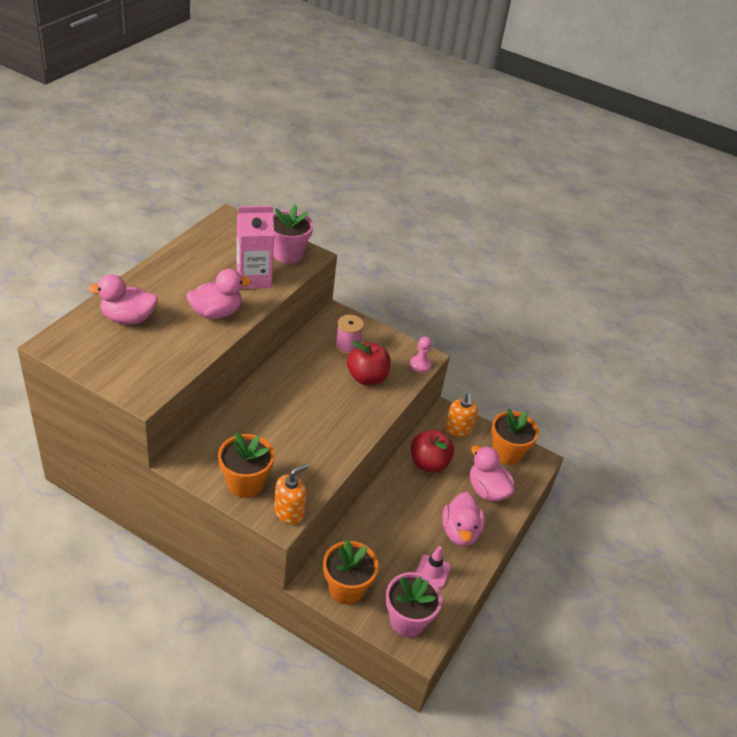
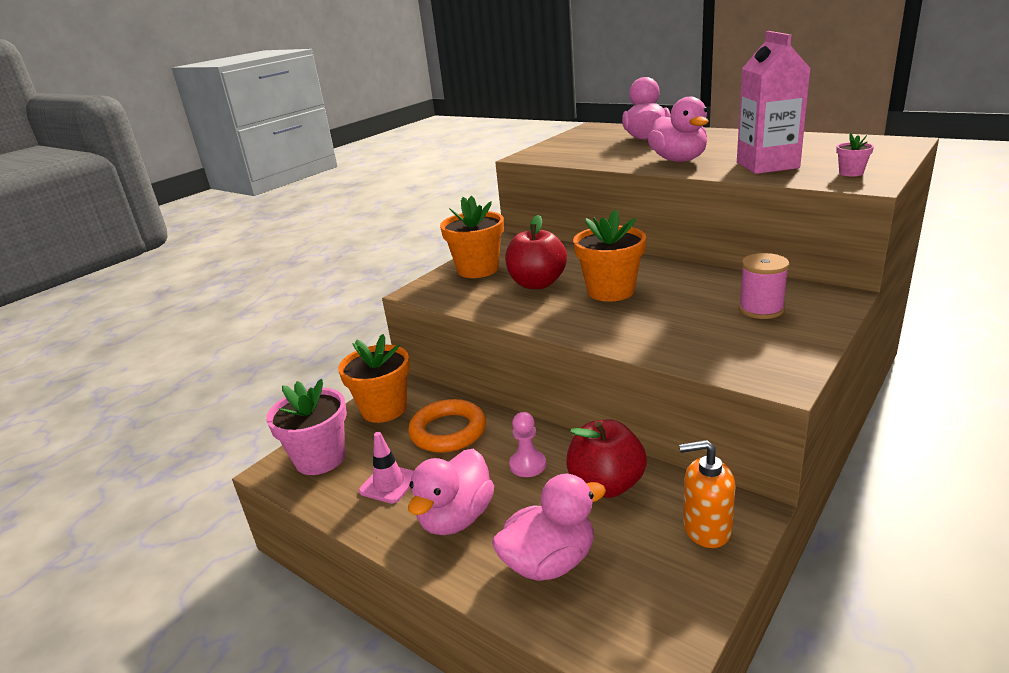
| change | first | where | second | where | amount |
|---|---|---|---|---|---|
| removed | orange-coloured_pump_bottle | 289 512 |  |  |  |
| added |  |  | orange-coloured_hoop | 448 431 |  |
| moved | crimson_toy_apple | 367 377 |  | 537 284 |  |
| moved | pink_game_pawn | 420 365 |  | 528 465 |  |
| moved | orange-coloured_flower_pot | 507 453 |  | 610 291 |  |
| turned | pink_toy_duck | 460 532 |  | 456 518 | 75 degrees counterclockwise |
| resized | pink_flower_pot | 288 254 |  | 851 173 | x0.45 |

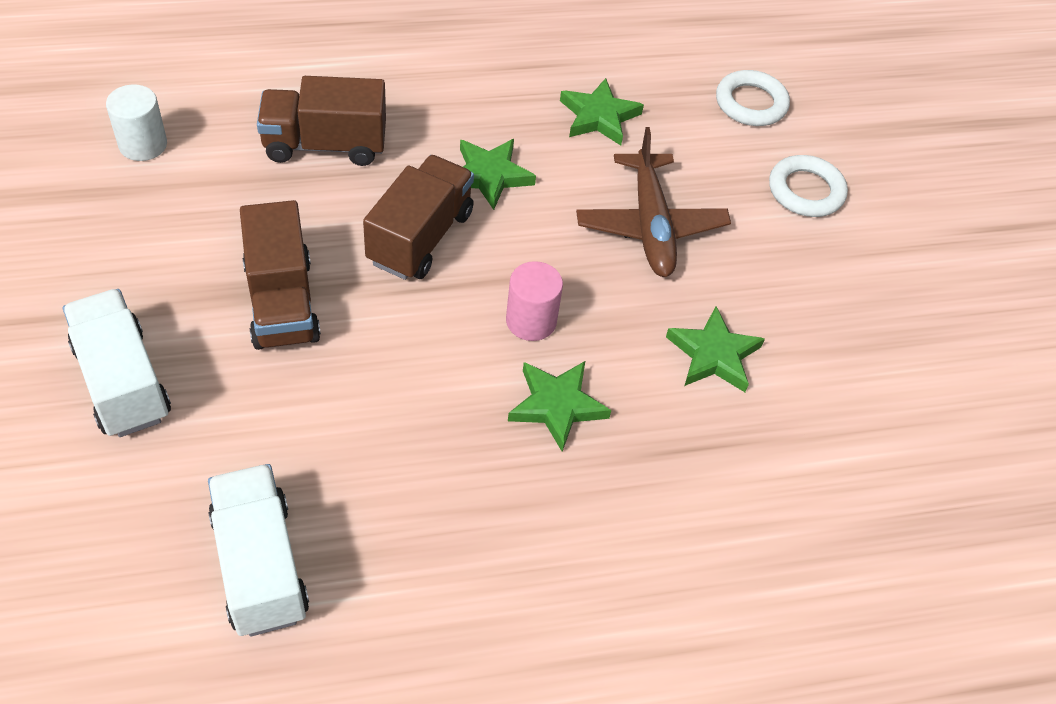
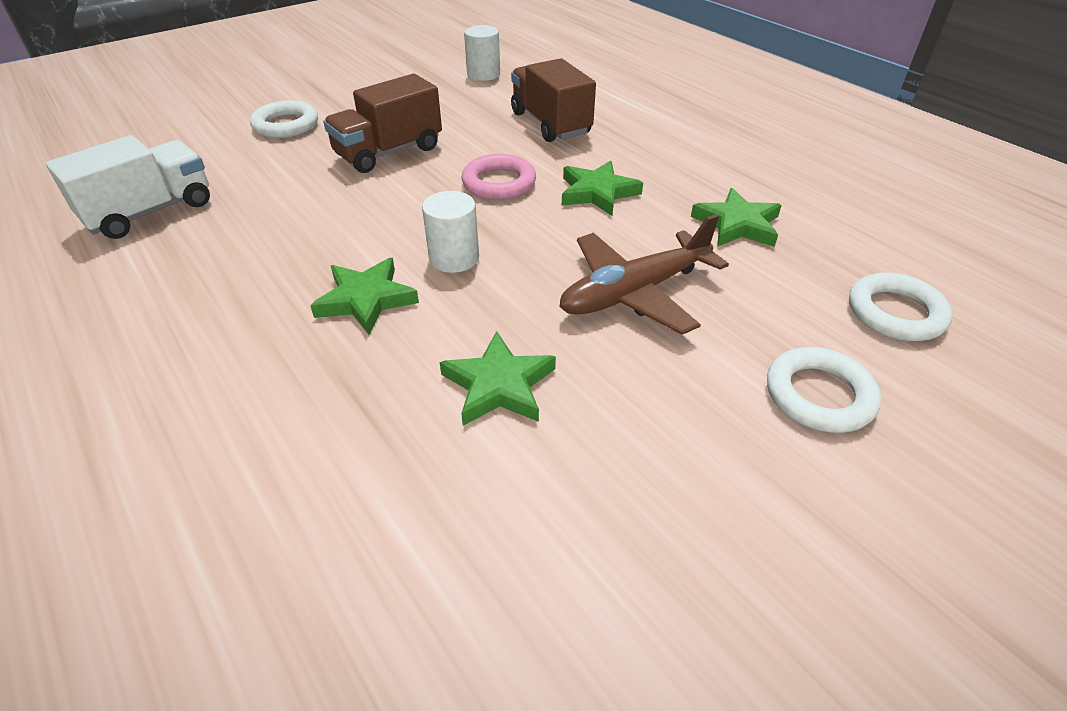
| change | first | where | second | where | amount |
|---|---|---|---|---|---|
| replaced | snow-white_truck | 122 382 | snow-white_hoop | 286 125 |  |
| replaced | brown_truck | 420 237 | pink_hoop | 499 183 |  |
| recoloured | pink_solid_cylinder | 531 321 | snow-white_solid_cylinder | 454 258 |  |

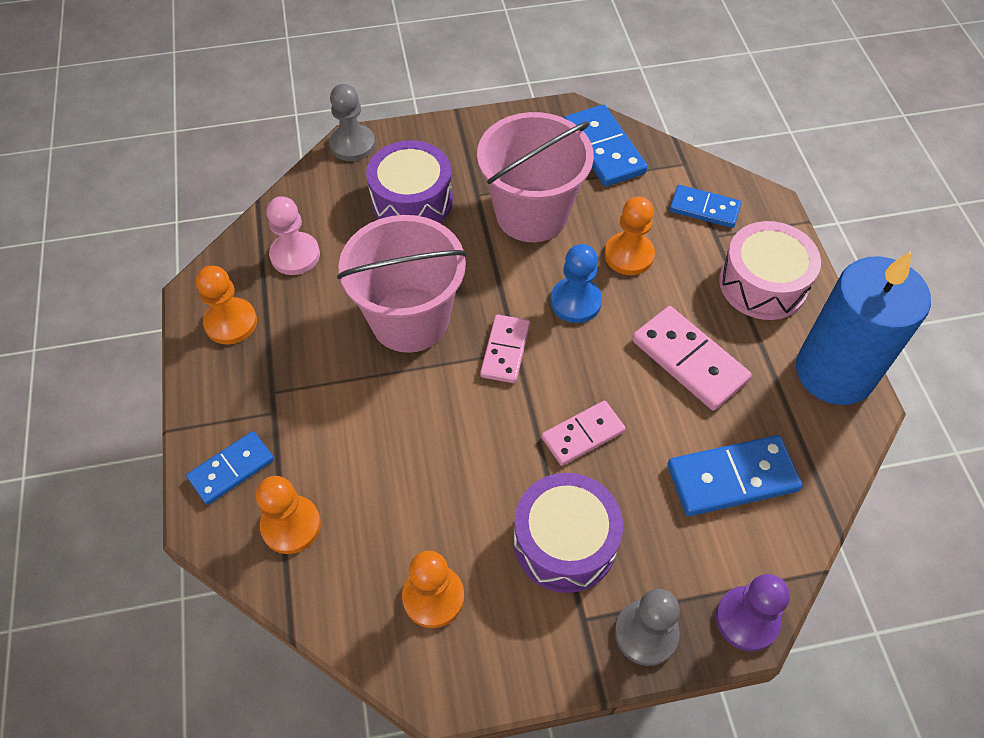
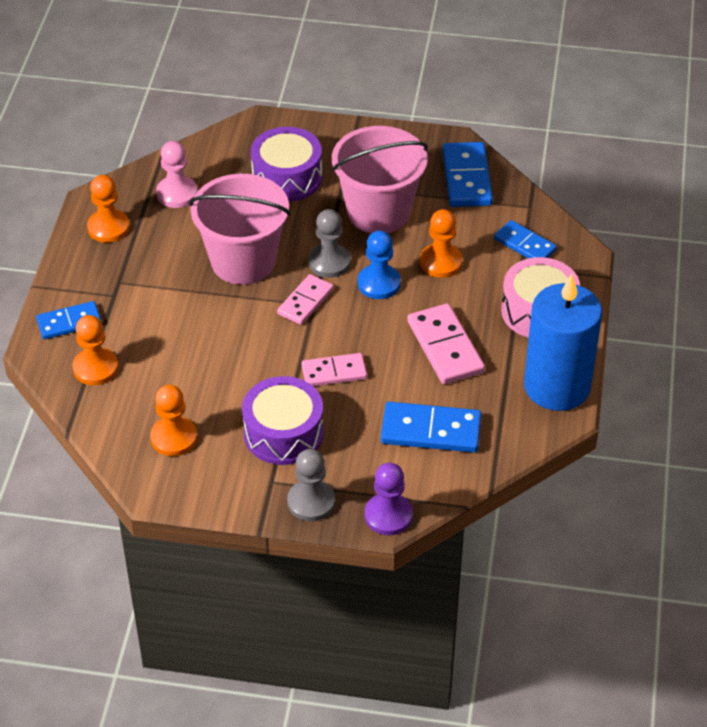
| change | first | where | second | where | amount |
|---|---|---|---|---|---|
| moved | ash-grey_game_pawn | 352 144 |  | 329 262 |  |

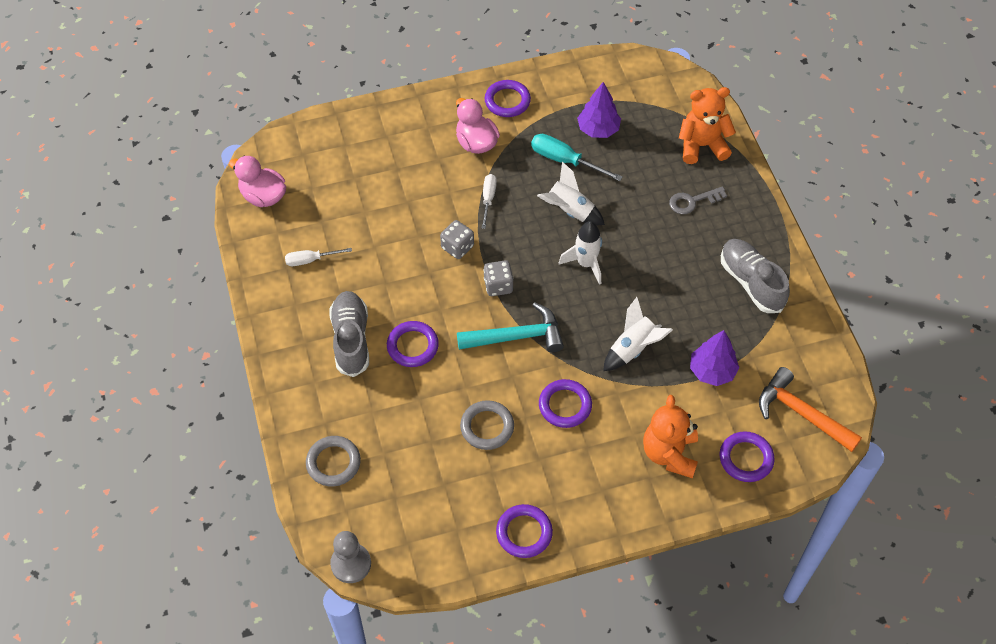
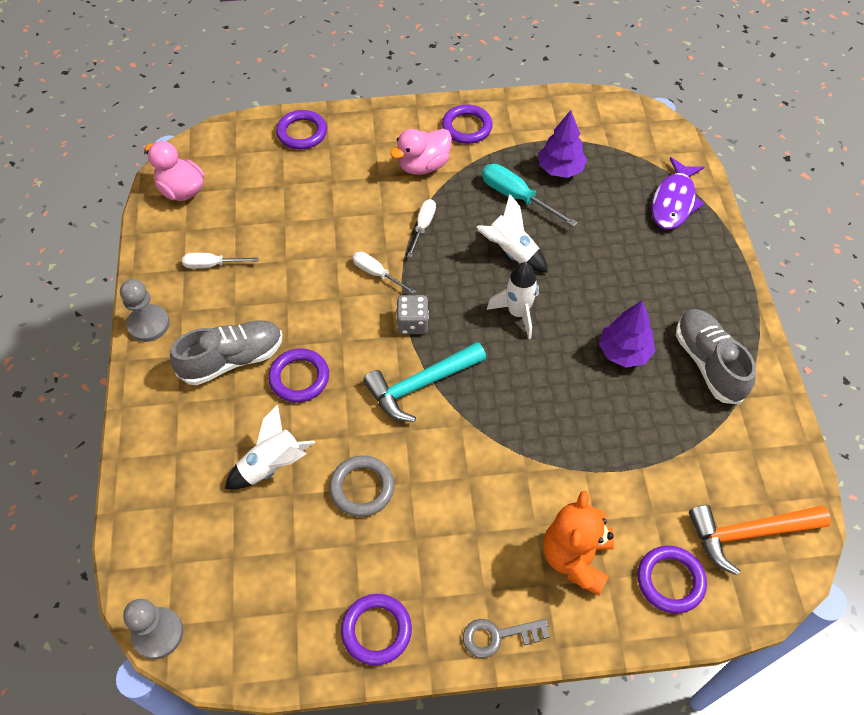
| change | first | where | second | where | amount |
|---|---|---|---|---|---|
| removed | ash-grey_hoop | 333 463 |  |  |  |
| added |  |  | ash-grey_game_pawn | 148 324 |  |
| moved | royal_purple_hoop | 565 405 |  | 302 133 |  |
| moved | snow-white_rocket | 633 349 |  | 272 466 |  |
| moved | ash-grey_door_key | 692 201 |  | 498 636 |  |
| moved | royal_purple_fir_tree | 712 371 |  | 624 352 |  |
| replaced | ash-grey_game_die | 457 247 | snow-white_hand_screwdriver | 377 274 |  |
| replaced | orange-coloured_stuffed_bear | 702 146 | royal_purple_toy_fish | 674 202 |  |
| turned | ash-grey_shoe | 351 339 |  | 232 360 | 60 degrees clockwise |
| turned | pink_toy_duck | 476 143 |  | 423 165 | 105 degrees counterclockwise |
| turned | aqua_carpenter's_hammer | 516 336 |  | 421 385 | 150 degrees clockwise |
| turned | orange-coloured_carpenter's_hammer | 801 413 |  | 748 533 | 60 degrees counterclockwise |

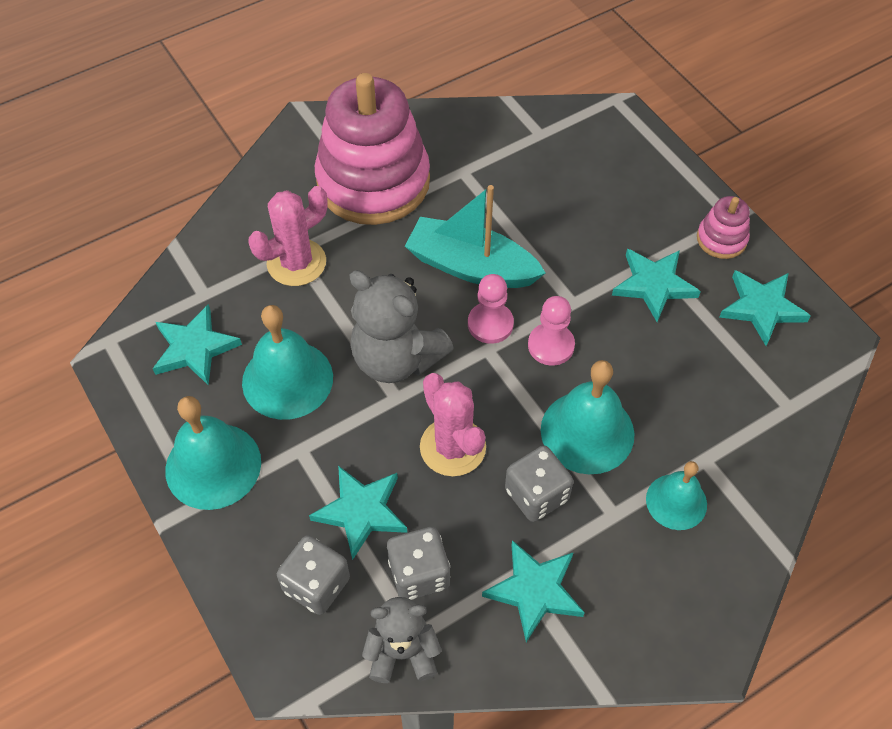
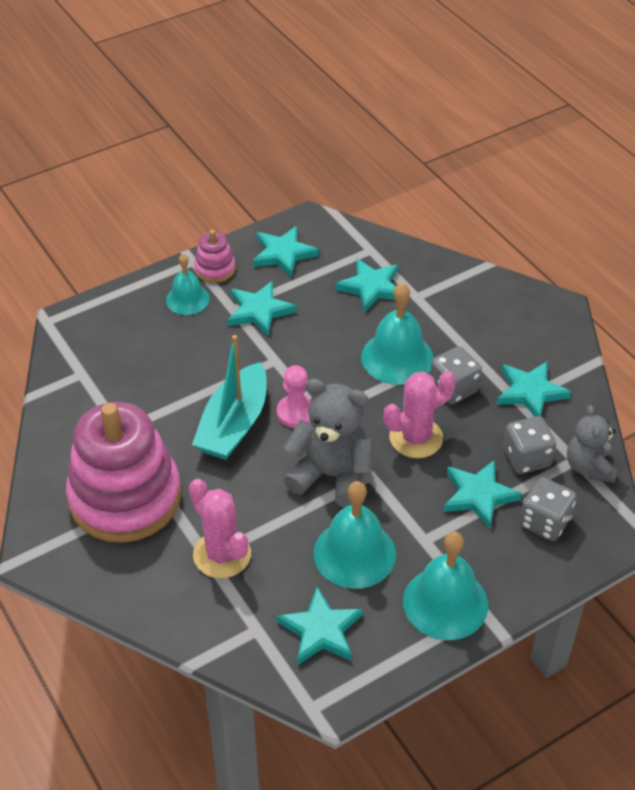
| change | first | where | second | where | amount |
|---|---|---|---|---|---|
| removed | pink_game_pawn | 551 345 |  |  |  |
| added |  |  | aqua_star_shape | 371 287 |  |
| moved | aqua_hand_bell | 676 501 |  | 187 299 |  |
| turned | ash-grey_stuffed_bear | 396 358 |  | 331 475 | 105 degrees counterclockwise |

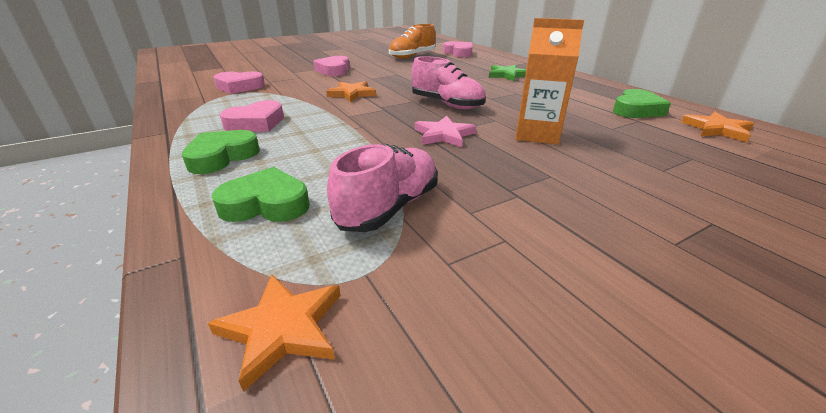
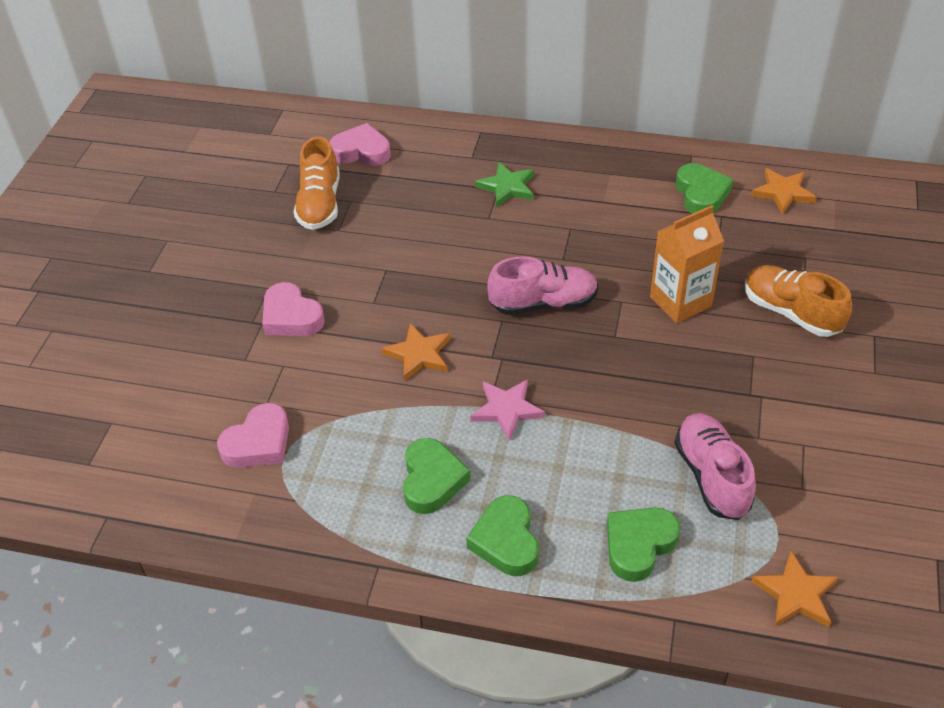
| change | first | where | second | where | amount |
|---|---|---|---|---|---|
| added |  |  | orange-coloured_shoe | 791 312 |  |
| moved | pink_star_shape | 443 135 |  | 507 410 |  |
| recoloured | pink_love_heart | 256 123 | leaf-green_love_heart | 432 480 |  |

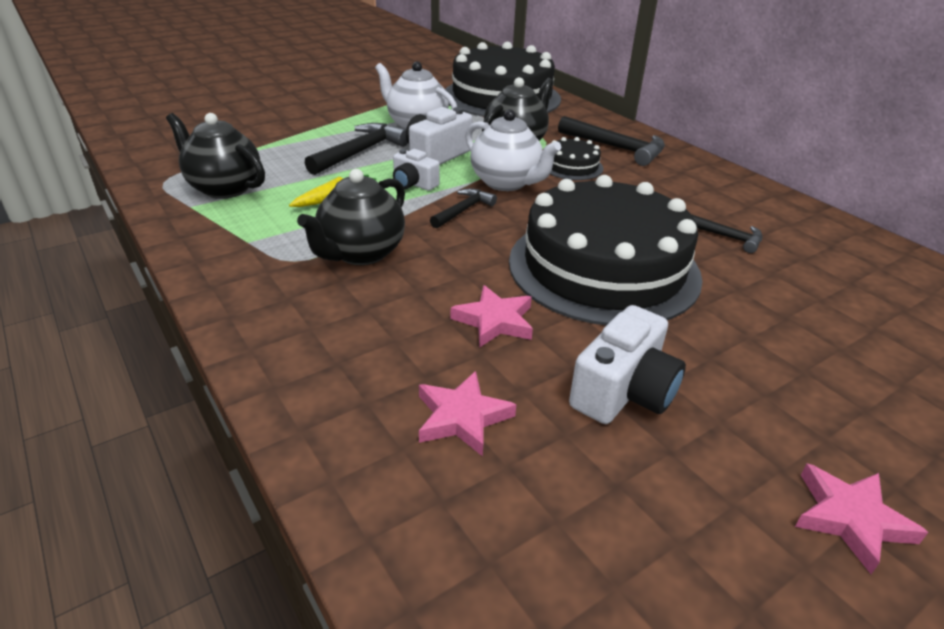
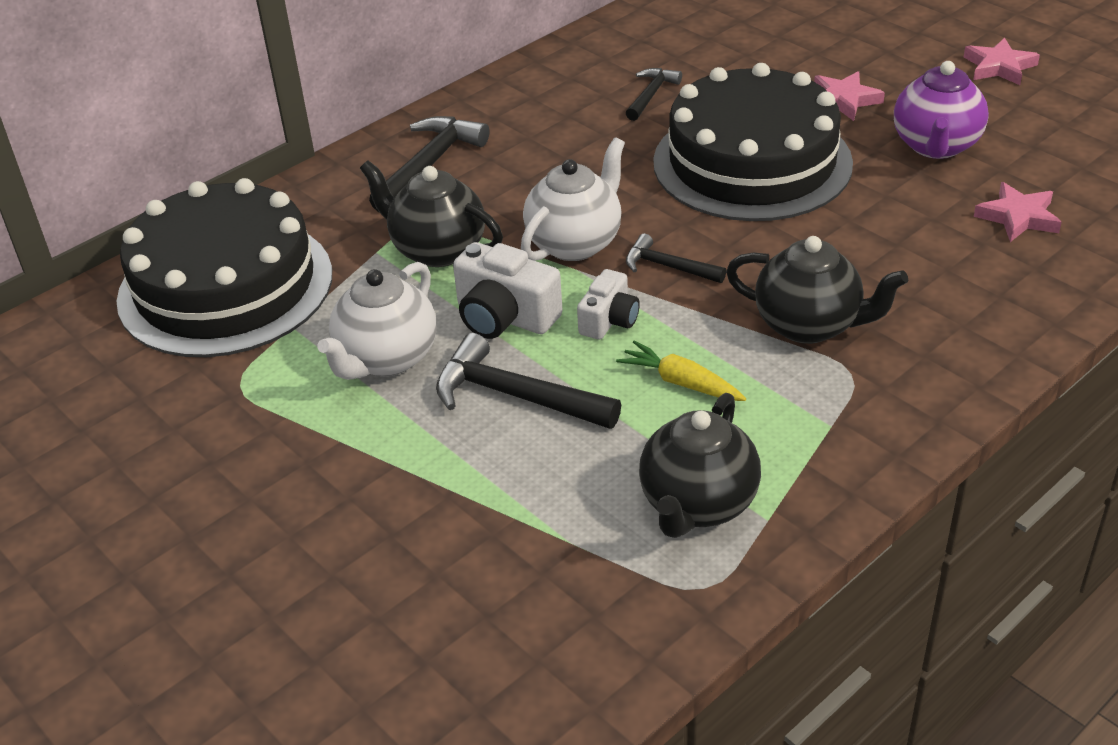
| change | first | where | second | where | amount |
|---|---|---|---|---|---|
| removed | ebony_gateau | 572 166 |  |  |  |
| moved | pink_star_shape | 495 321 |  | 843 100 |  |
| replaced | snow-white_compact_camera | 624 391 | royal_purple_china_teapot | 935 146 |  |

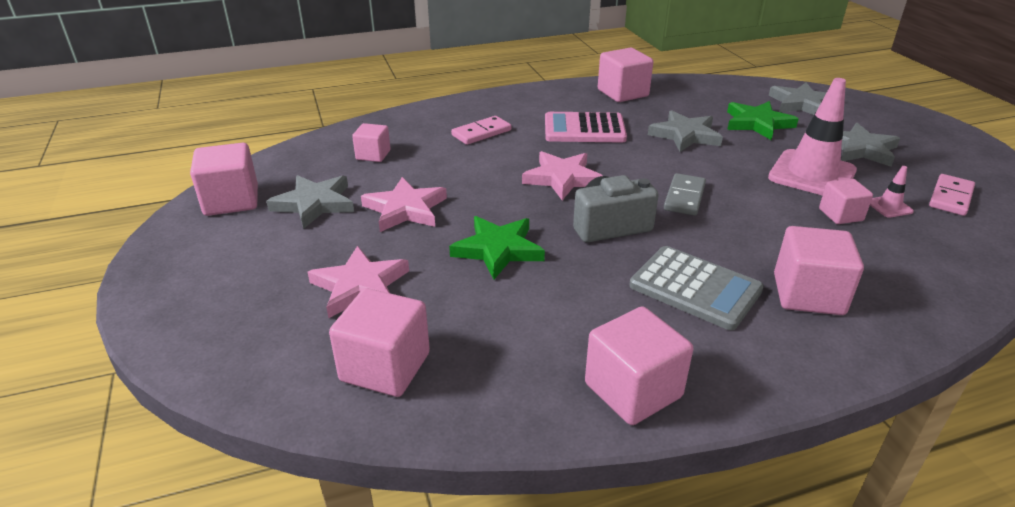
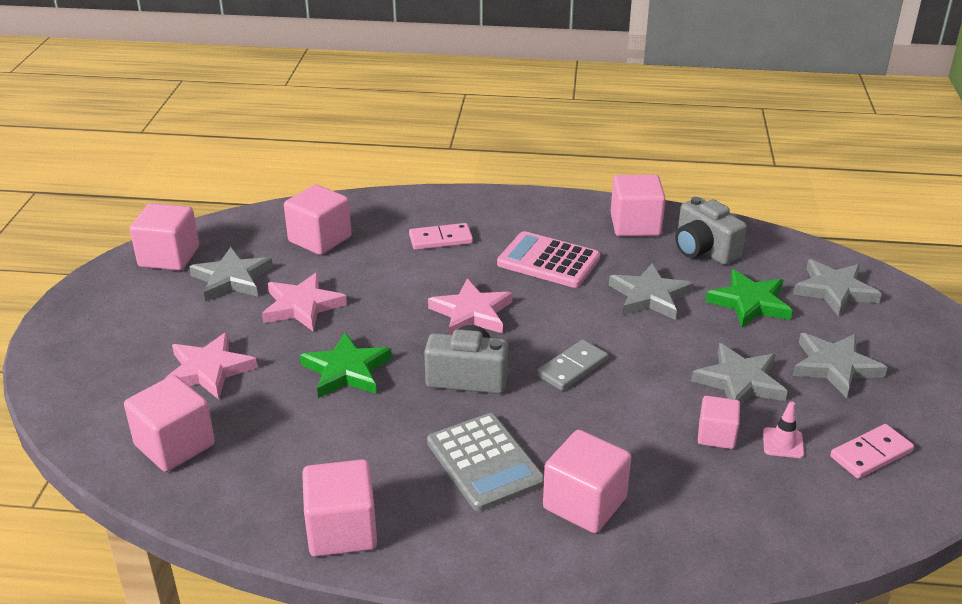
| change | first | where | second | where | amount |
|---|---|---|---|---|---|
| added |  |  | ash-grey_compact_camera | 704 250 |  |
| replaced | pink_safety_cone | 812 174 | ash-grey_star_shape | 740 381 |  |
| resized | pink_cube | 373 155 |  | 320 239 | x1.64 |

